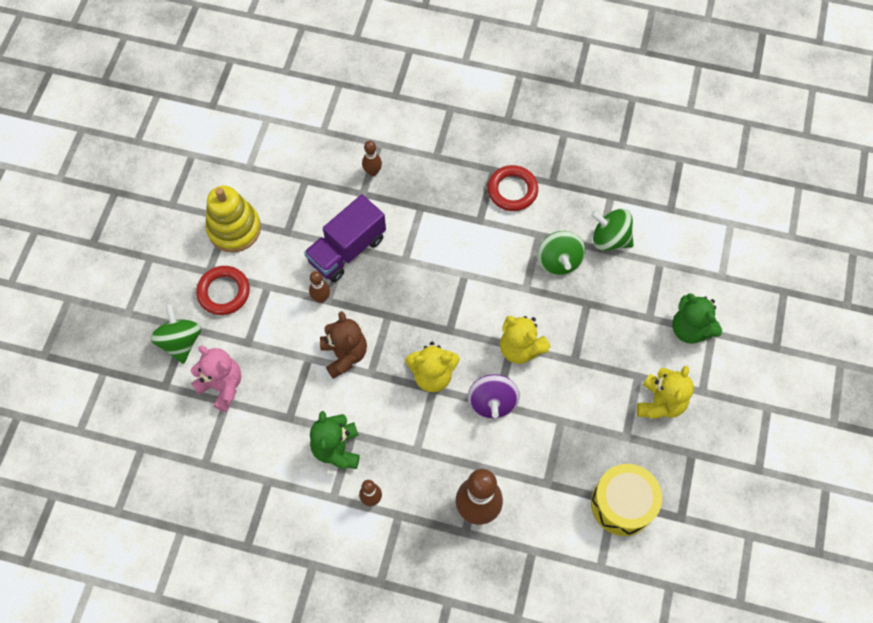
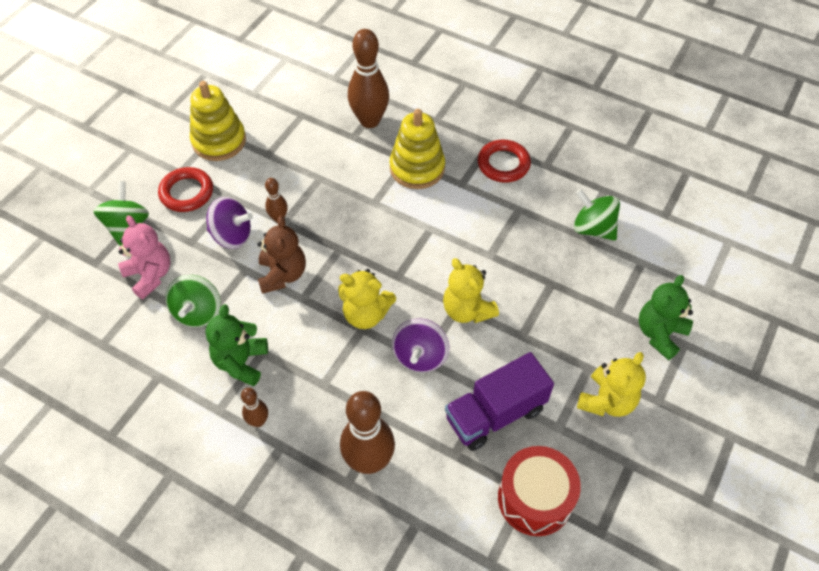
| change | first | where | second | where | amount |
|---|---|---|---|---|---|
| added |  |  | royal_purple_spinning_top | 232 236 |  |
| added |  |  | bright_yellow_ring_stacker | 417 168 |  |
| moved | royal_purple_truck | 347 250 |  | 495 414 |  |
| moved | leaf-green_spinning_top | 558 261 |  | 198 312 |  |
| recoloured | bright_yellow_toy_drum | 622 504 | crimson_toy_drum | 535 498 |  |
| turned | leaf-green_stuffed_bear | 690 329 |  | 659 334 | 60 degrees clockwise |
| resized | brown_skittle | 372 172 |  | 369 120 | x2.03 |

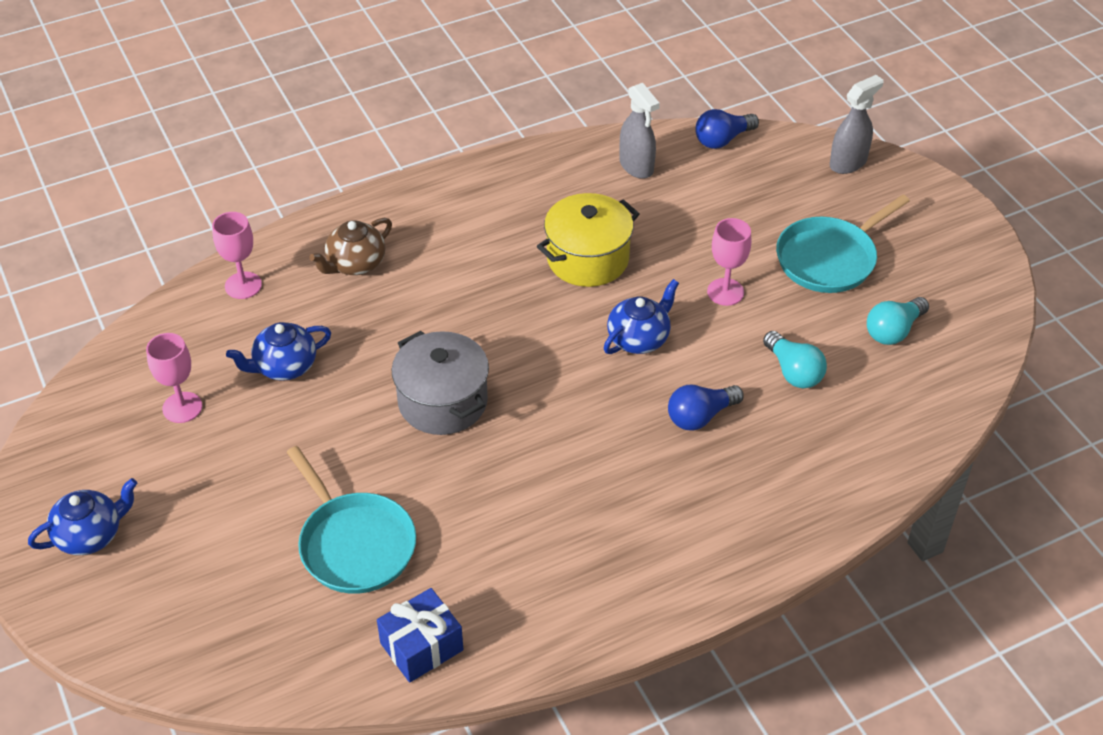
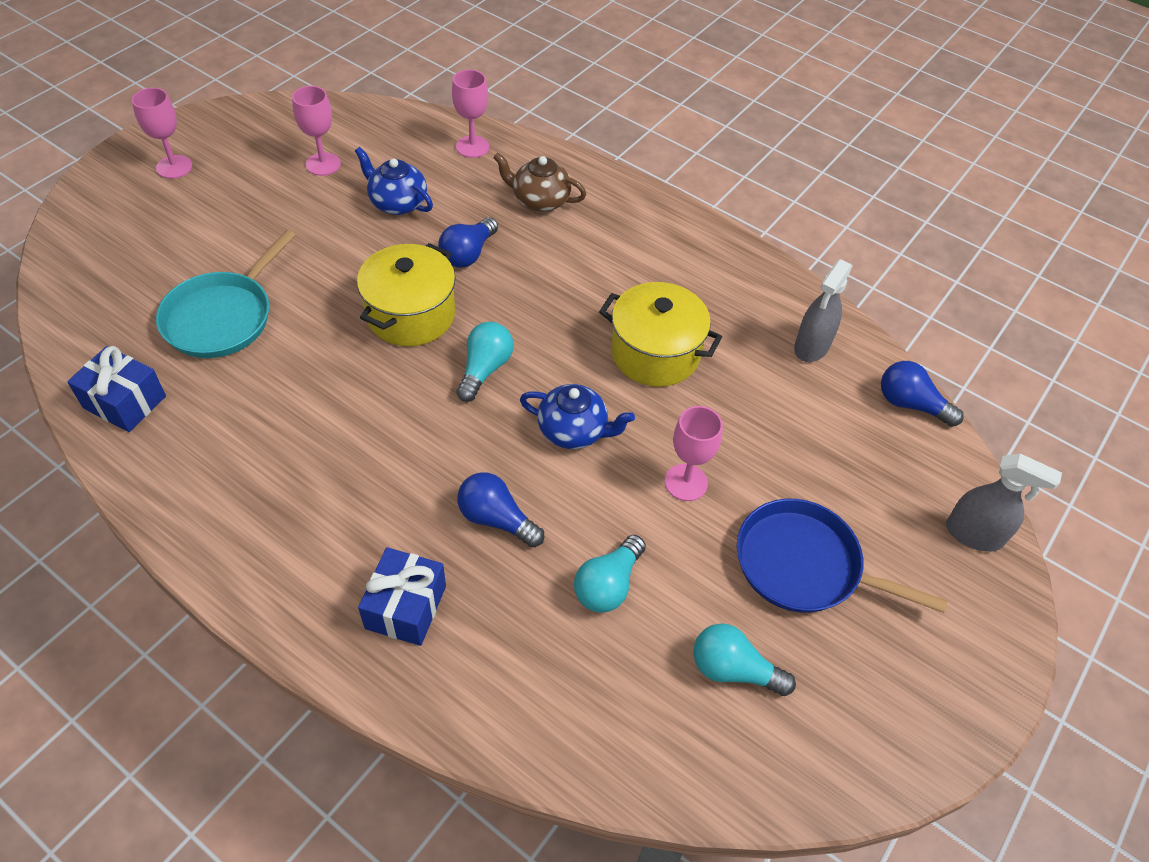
| change | first | where | second | where | amount |
|---|---|---|---|---|---|
| added |  |  | blue_gift | 406 607 |  |
| added |  |  | blue_light_bulb | 468 254 |  |
| added |  |  | aqua_light_bulb | 485 369 |  |
| replaced | blue_china_teapot | 90 535 | pink_goblet | 174 167 |  |
| recoloured | ash-grey_stockpot | 442 402 | bright_yellow_stockpot | 411 315 |  |
| recoloured | aqua_pan | 829 259 | blue_pan | 803 565 |  |

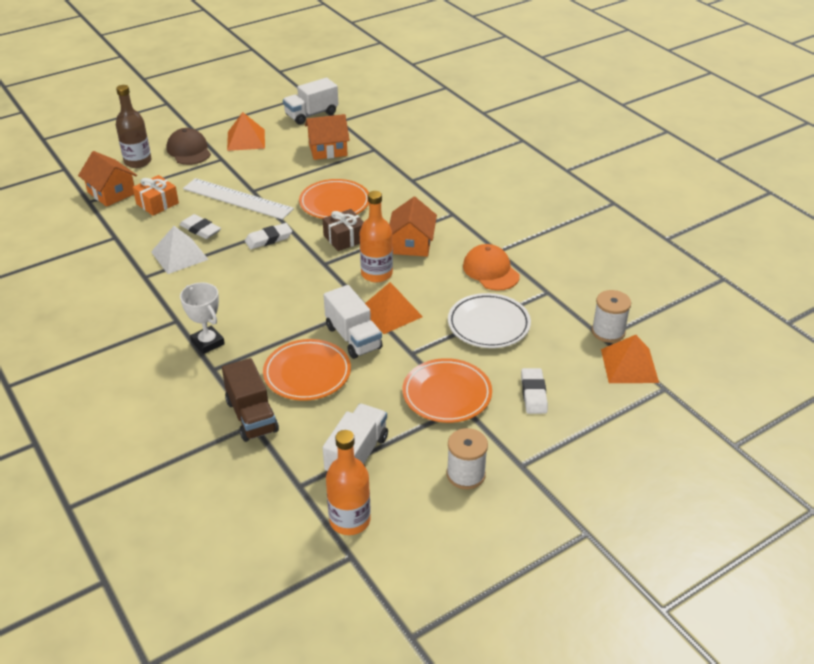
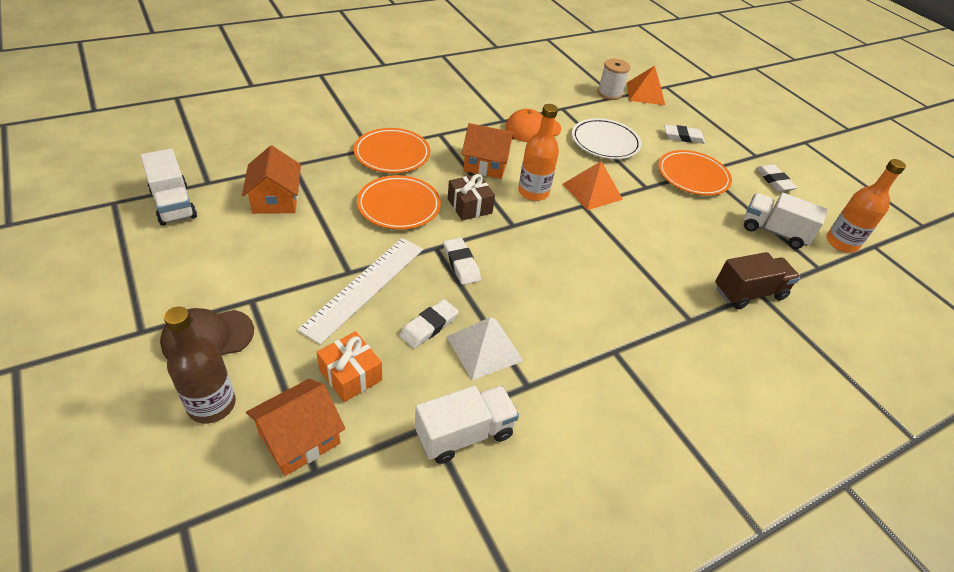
| change | first | where | second | where | amount |
|---|---|---|---|---|---|
| removed | snow-white_prize_cup | 207 343 |  |  |  |
| removed | orange-coloured_solid_pyramid | 246 140 |  |  |  |
| moved | orange-coloured_dinner_plate | 307 373 |  | 392 154 |  |
| moved | snow-white_truck | 353 337 |  | 464 434 |  |
| replaced | snow-white_spool | 465 474 | snow-white_pencil_eraser | 774 181 |  |

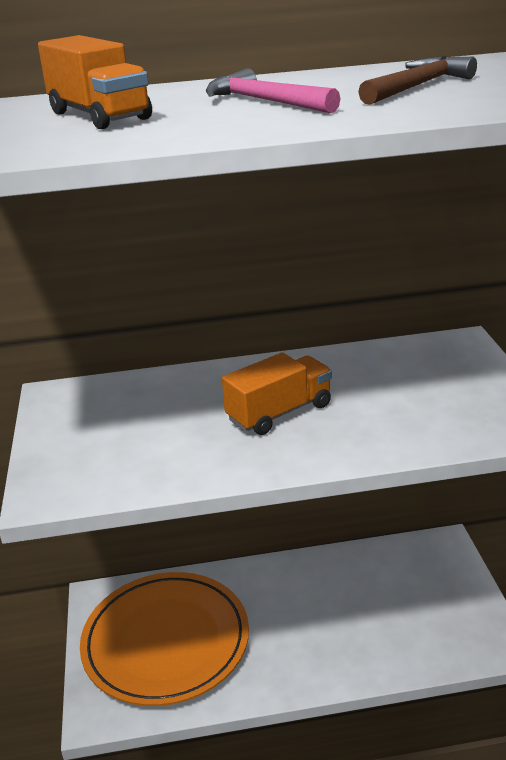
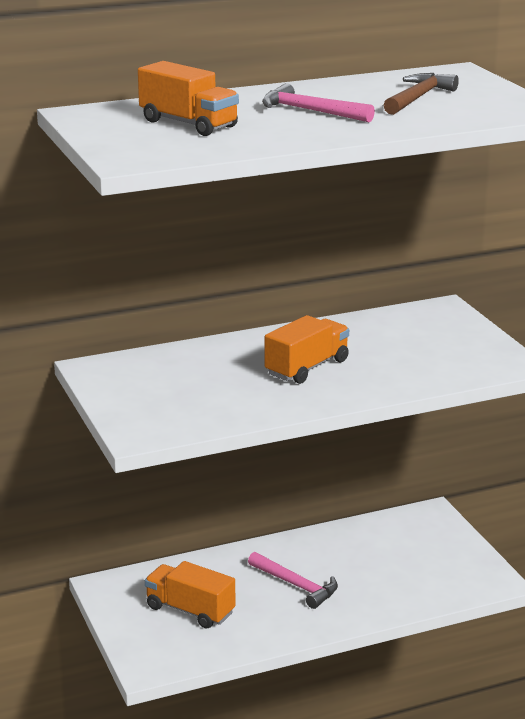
| change | first | where | second | where | amount |
|---|---|---|---|---|---|
| added |  |  | pink_carpenter's_hammer | 296 585 |  |
| replaced | orange-coloured_dinner_plate | 166 641 | orange-coloured_truck | 190 610 |  |

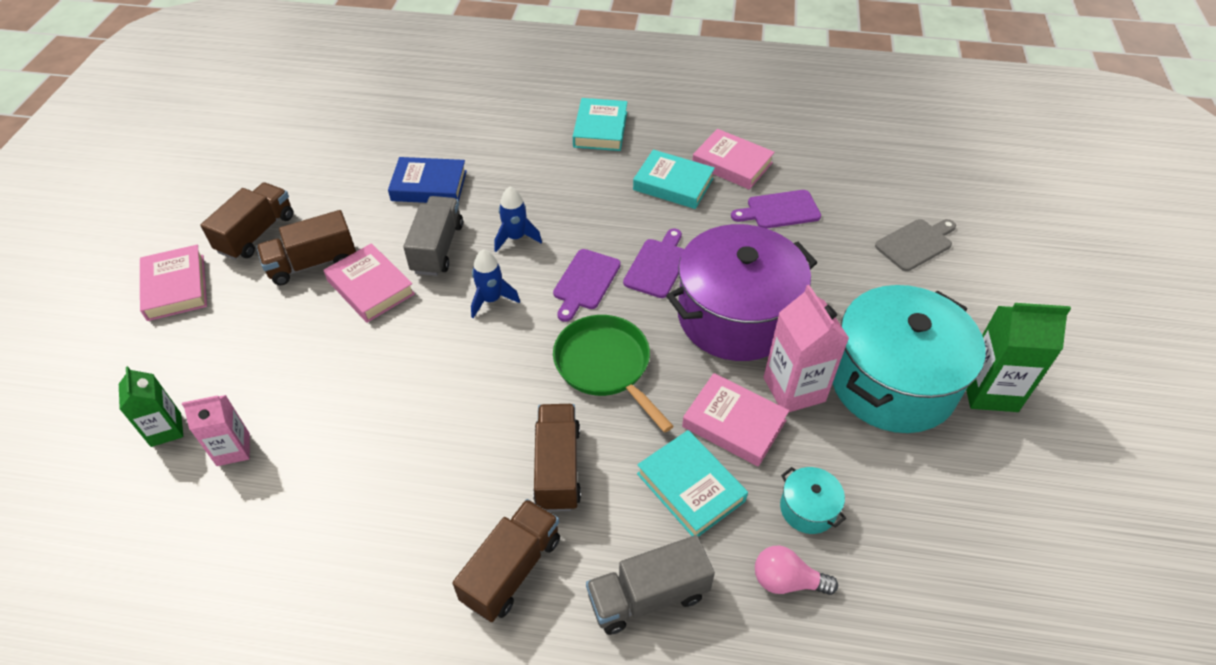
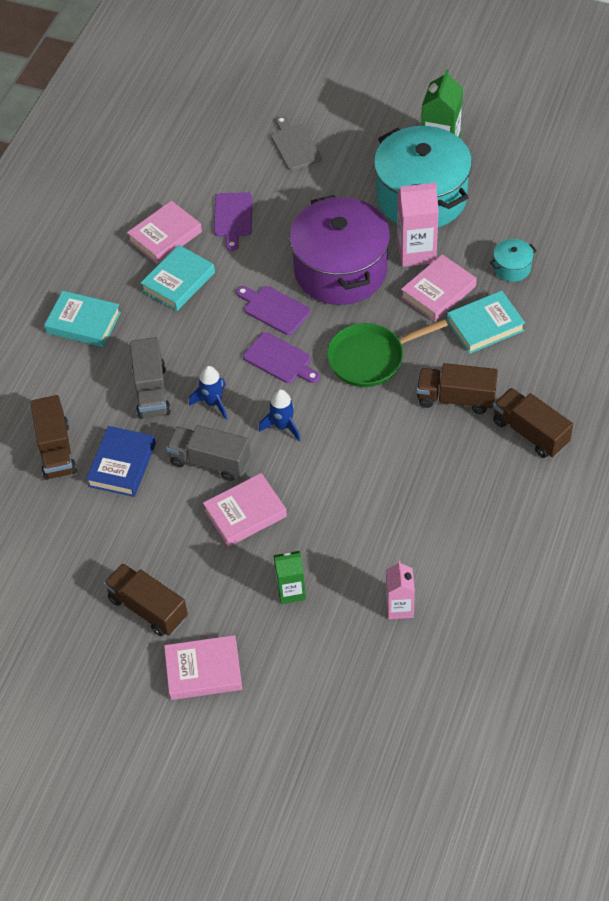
| change | first | where | second | where | amount |
|---|---|---|---|---|---|
| removed | pink_light_bulb | 787 581 |  |  |  |
| moved | leaf-green_juice_carton | 166 430 |  | 291 591 |  |
| moved | brown_truck | 312 263 |  | 56 450 |  |
| moved | ash-grey_truck | 647 596 |  | 151 391 |  |

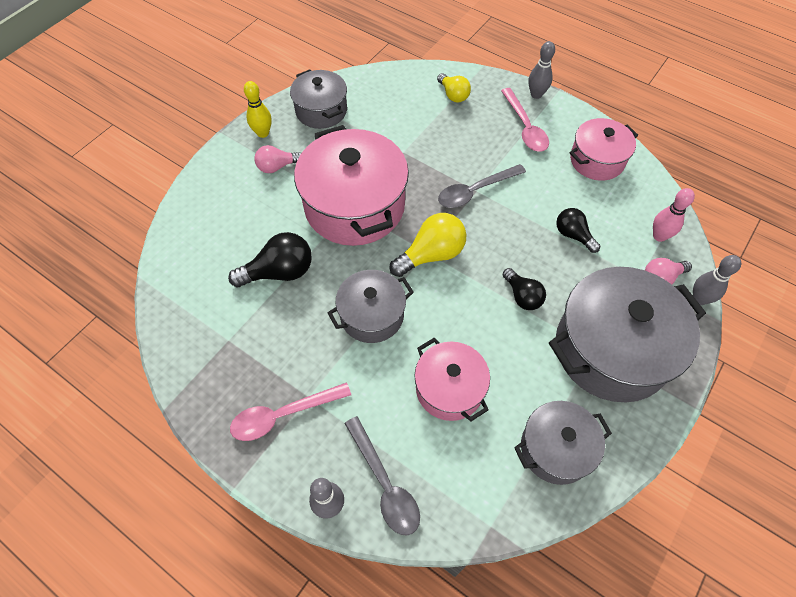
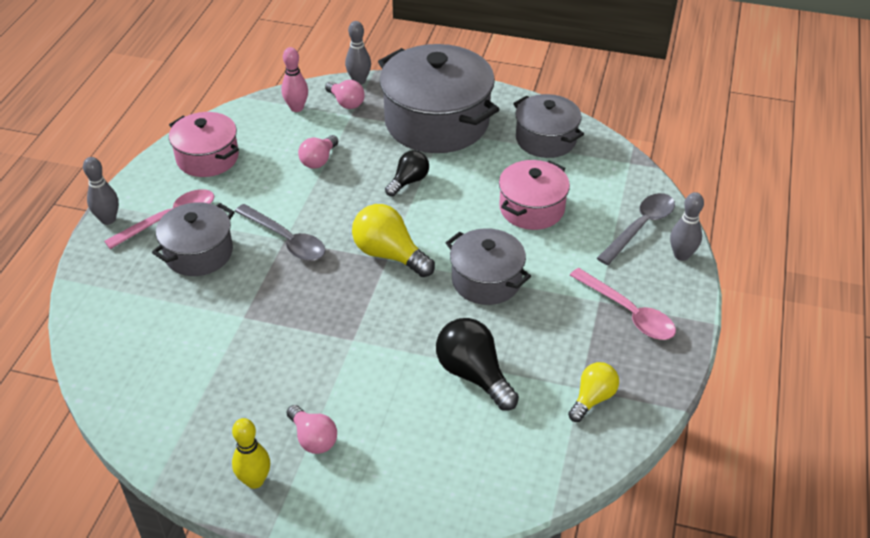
| change | first | where | second | where | amount |
|---|---|---|---|---|---|
| removed | pink_stockpot | 354 206 |  |  |  |
| moved | ash-grey_stockpot | 321 110 |  | 198 253 |  |
| moved | bright_yellow_light_bulb | 453 95 |  | 592 398 |  |
| recoloured | ebony_light_bulb | 573 235 | pink_light_bulb | 319 160 |  |

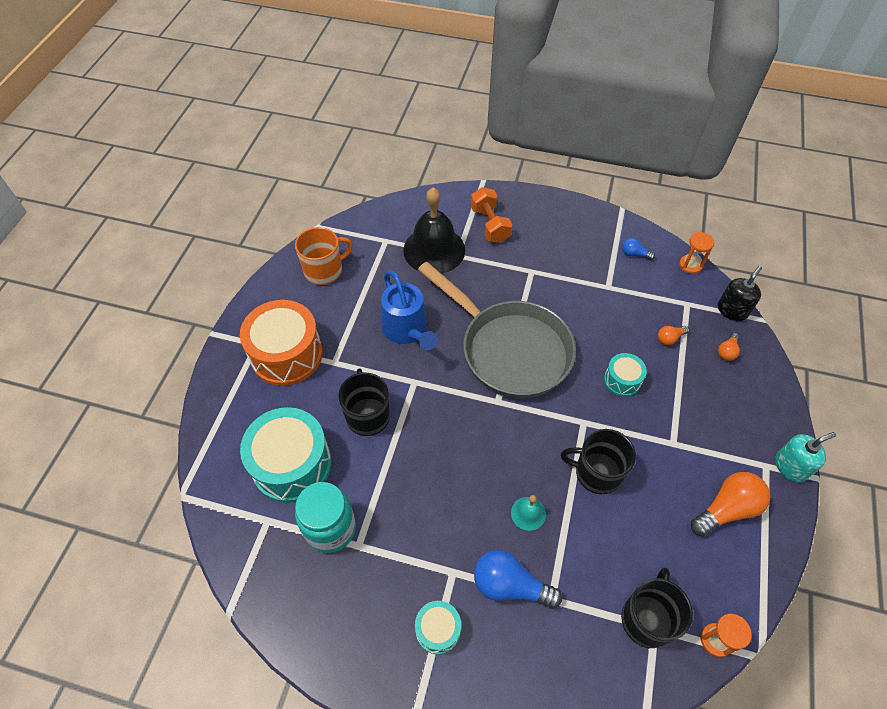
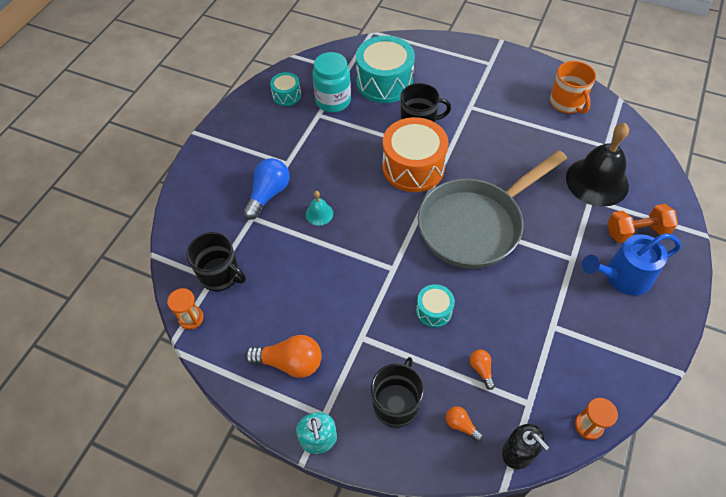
| change | first | where | second | where | amount |
|---|---|---|---|---|---|
| removed | blue_light_bulb | 634 254 |  |  |  |
| moved | orange-coloured_toy_drum | 286 354 |  | 413 167 |  |
| moved | blue_watering_can | 407 331 |  | 622 277 |  |
| moved | aqua_toy_drum | 438 630 |  | 287 95 |  |
| moved | ebony_coffee_mug | 597 472 |  | 396 403 |  |
| turned | orange-coloured_light_bulb | 726 509 |  | 290 362 | 60 degrees counterclockwise |

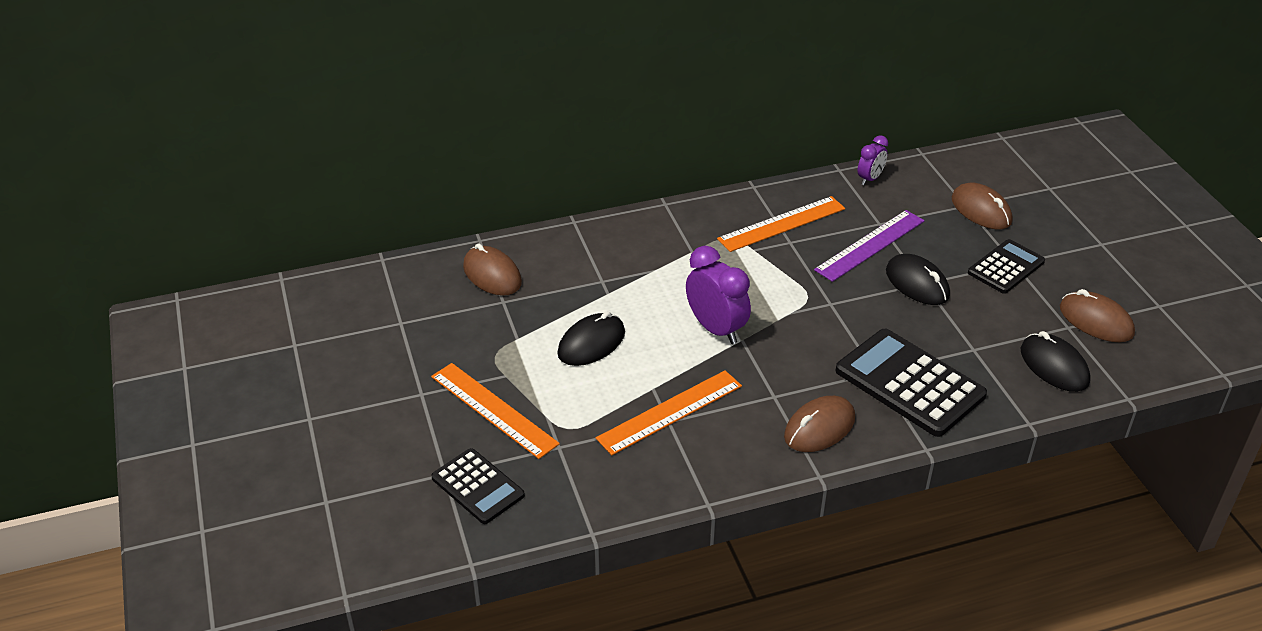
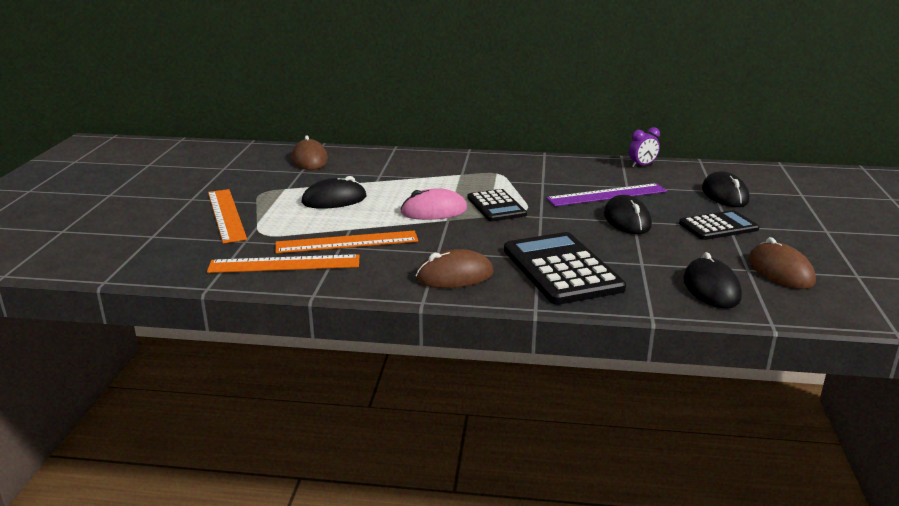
| change | first | where | second | where | amount |
|---|---|---|---|---|---|
| moved | ebony_calculator | 478 486 |  | 496 206 |  |
| moved | orange-coloured_ruler | 782 224 |  | 284 264 |  |
| replaced | royal_purple_alarm_clock | 716 329 | pink_PC_mouse | 434 211 |  |
| recoloured | brown_PC_mouse | 981 210 | ebony_PC_mouse | 724 195 |  |

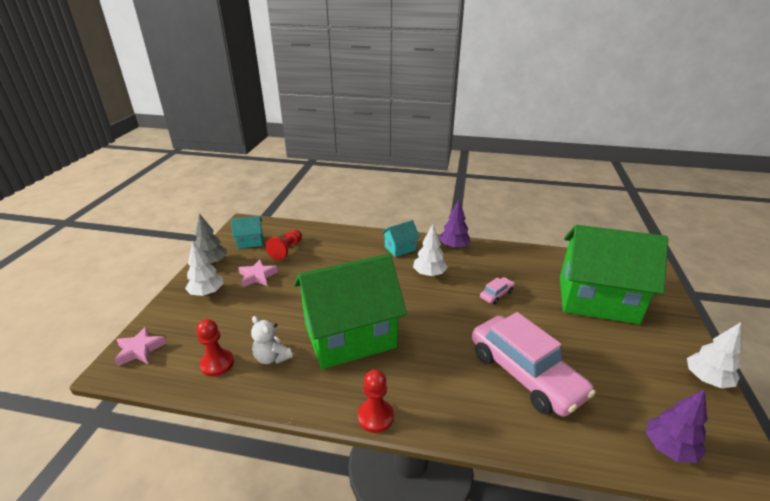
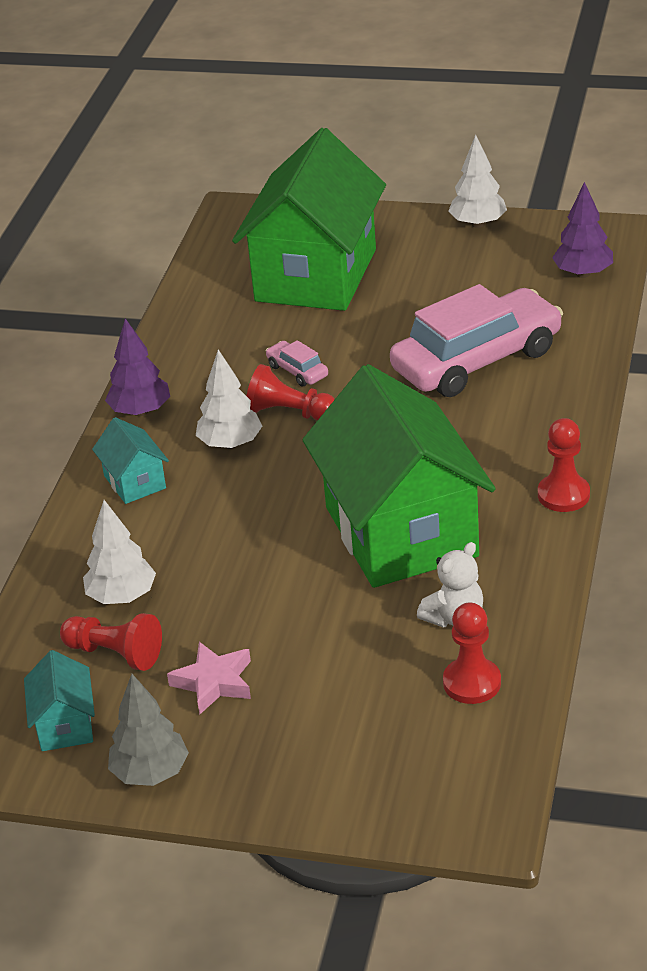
| change | first | where | second | where | amount |
|---|---|---|---|---|---|
| removed | pink_star_shape | 140 350 |  |  |  |
| added |  |  | crimson_game_pawn | 290 413 |  |
| moved | snow-white_fir_tree | 207 293 |  | 122 596 |  |

